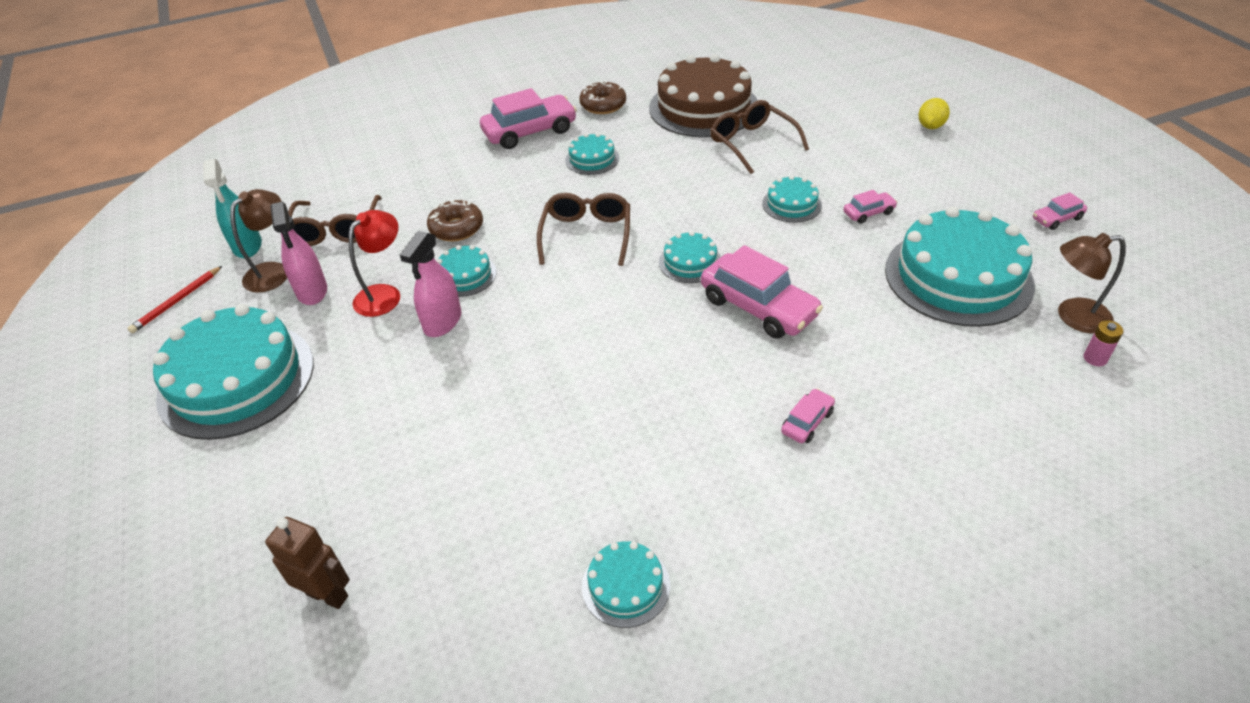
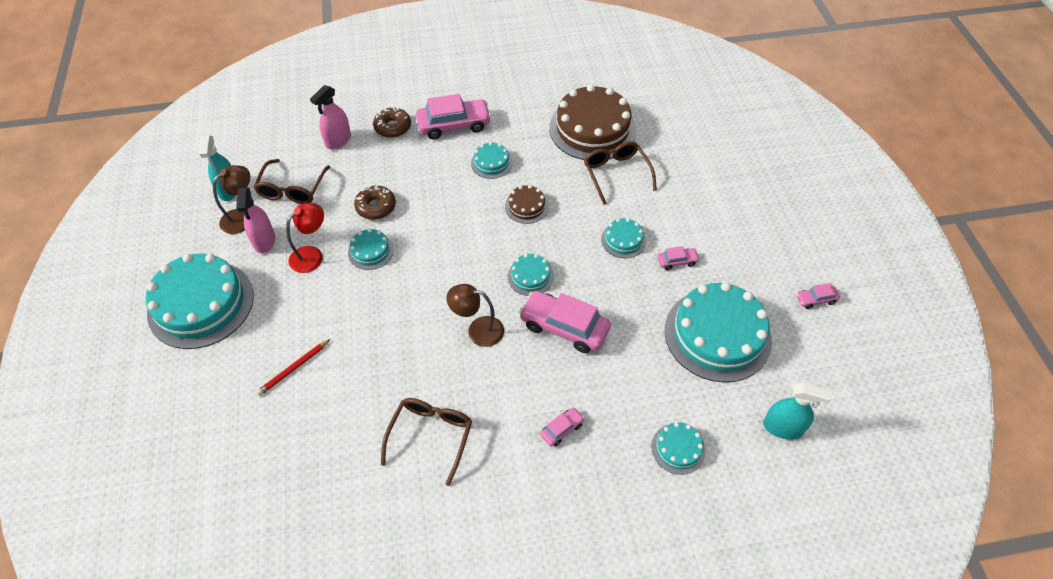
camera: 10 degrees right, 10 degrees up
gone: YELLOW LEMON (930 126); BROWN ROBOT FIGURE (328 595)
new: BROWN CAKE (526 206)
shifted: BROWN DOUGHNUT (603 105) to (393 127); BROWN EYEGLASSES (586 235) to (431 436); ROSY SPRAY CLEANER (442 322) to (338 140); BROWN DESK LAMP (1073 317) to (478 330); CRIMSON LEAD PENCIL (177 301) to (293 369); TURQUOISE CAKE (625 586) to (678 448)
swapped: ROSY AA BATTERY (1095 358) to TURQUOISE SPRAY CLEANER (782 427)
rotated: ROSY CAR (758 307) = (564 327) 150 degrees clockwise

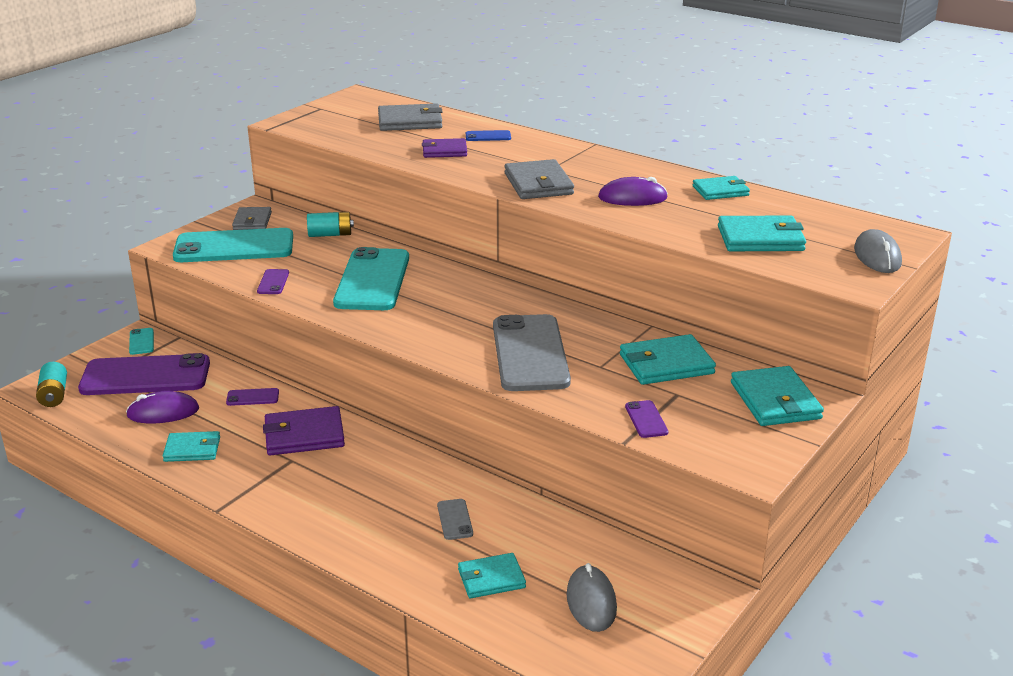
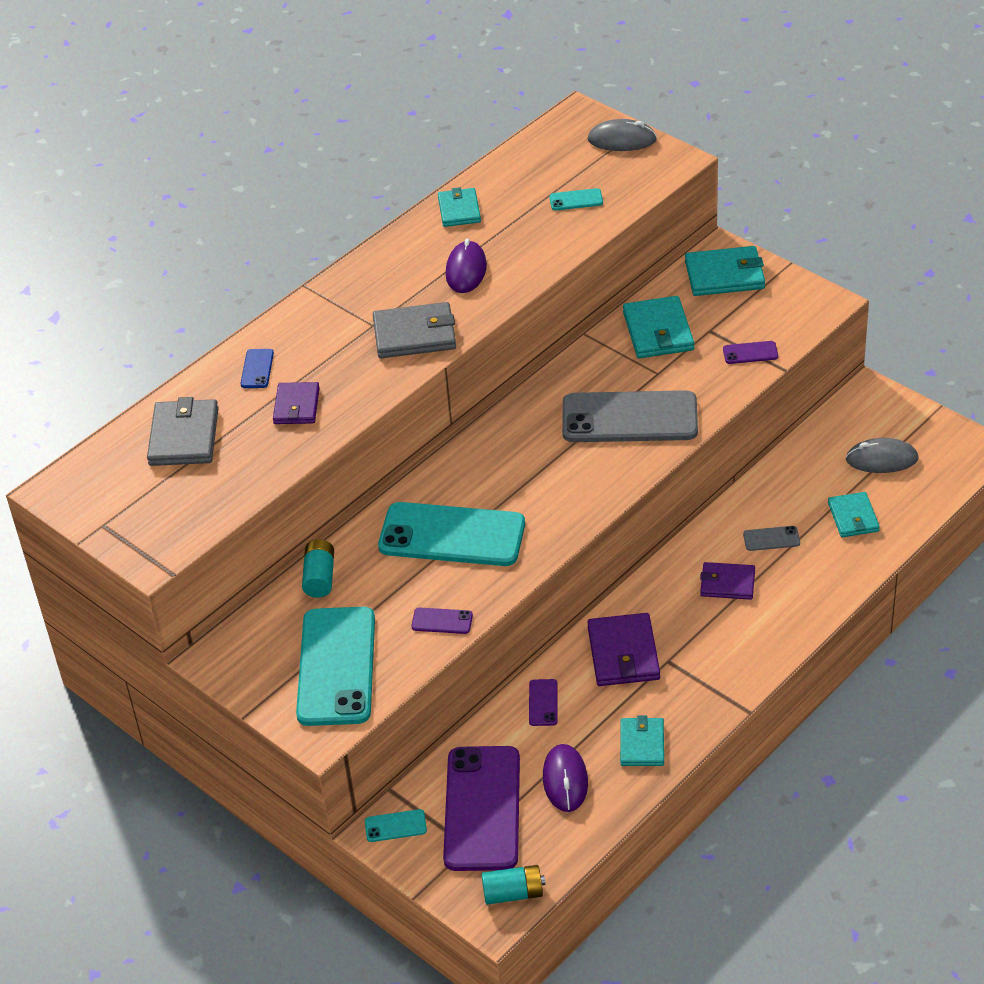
camera: 80 degrees left, 15 degrees up
gone: GREY CARD WALLET (252 221)
new: VIOLET CARD WALLET (727 583)
swapped: TURQUOISE CARD WALLET (760 238) to TURQUOISE MOBILE PHONE (576 200)

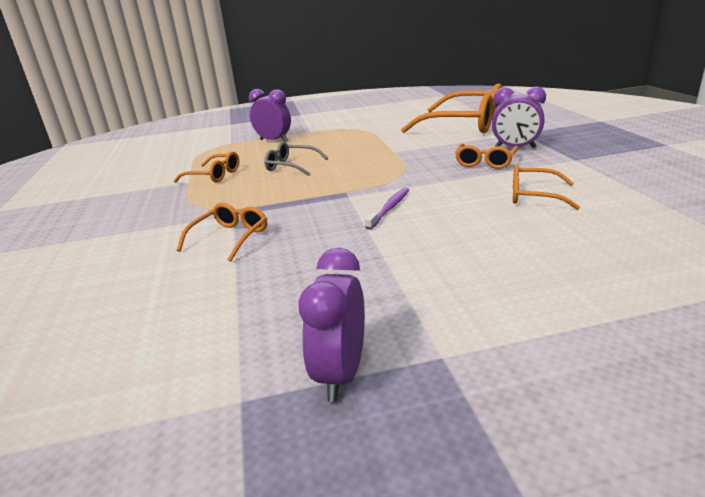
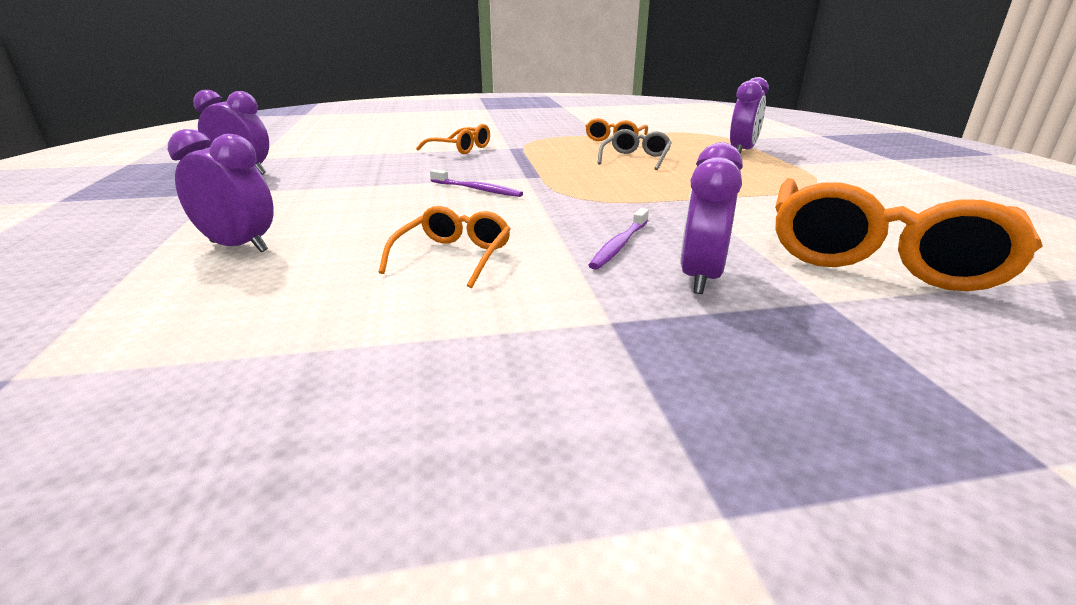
camera: 90 degrees right, 0 degrees up
new: VIOLET CLOCK (239 247)
swapped: BRIGHT ORANGE EYEGLASSES (485 162) to VIOLET TOOTH BRUSH (619 245)

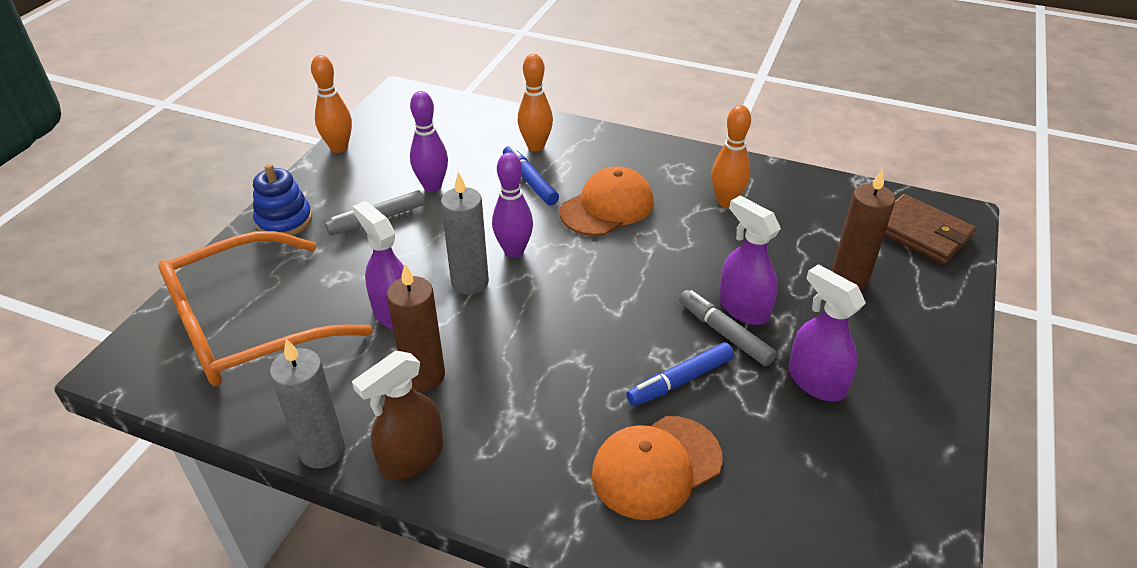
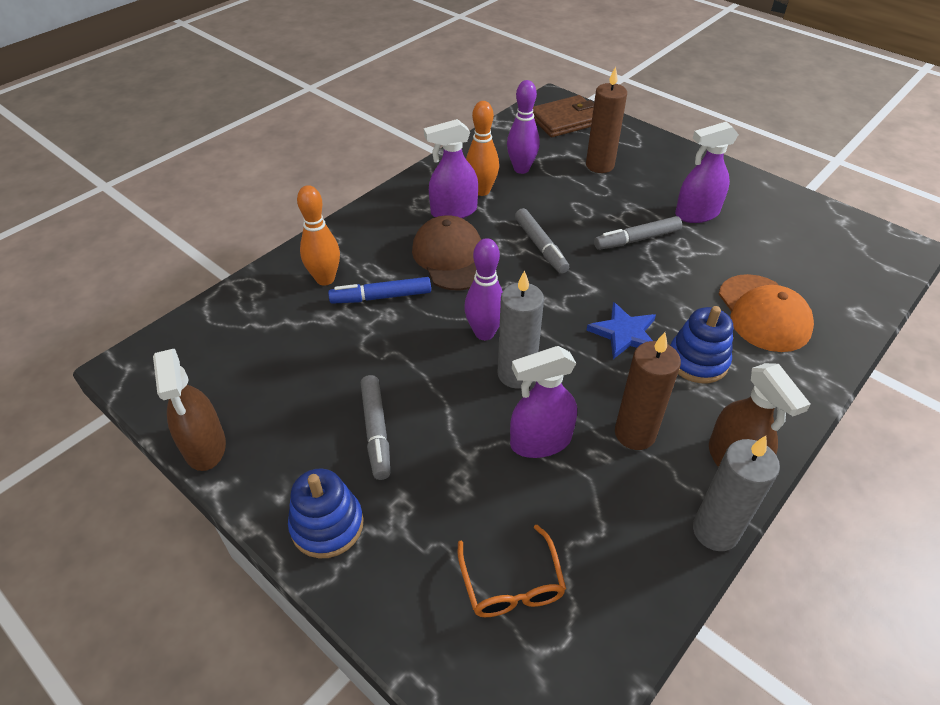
camera: 70 degrees left, 5 degrees up
gone: ROYAL BLUE FELT PEN (680 381)
new: GREY FELT PEN (540 246); ROYAL BLUE STAR SHAPE (624 333); ROYAL BLUE RING STACKER (697 361)
shifted: VIOLET SKITTLE (432 186) to (521 169); VIOLET SPRAY CLEANER (743 308) to (453 211)
swapped: BRIGHT ORANGE SKITTLE (339 148) to BROWN SPRAY CLEANER (205 446)
repainted: BRIGHT ORANGE BASEBALL CAP (607 207) to BROWN BASEBALL CAP (451 257)
scaled: BRIGHT ORANGE EYEGLASSES (249 326) = (511 583) x0.45

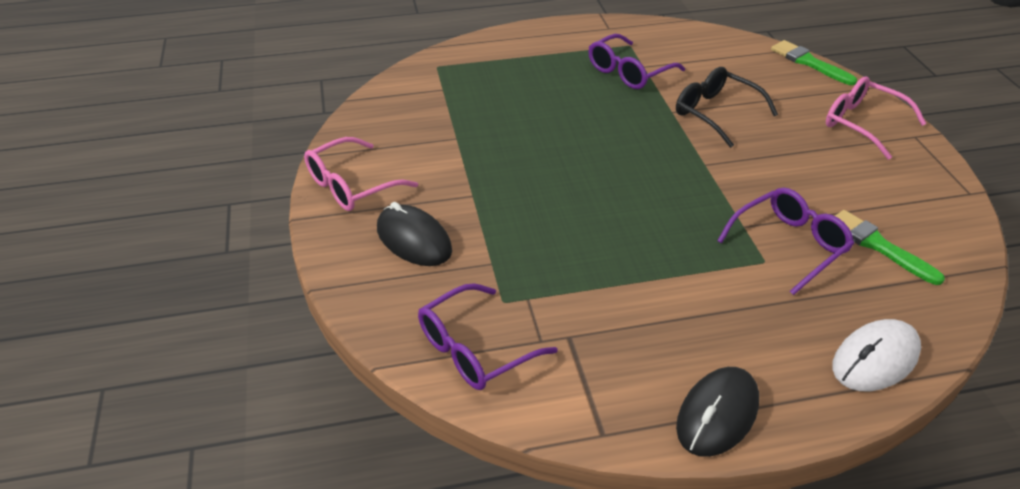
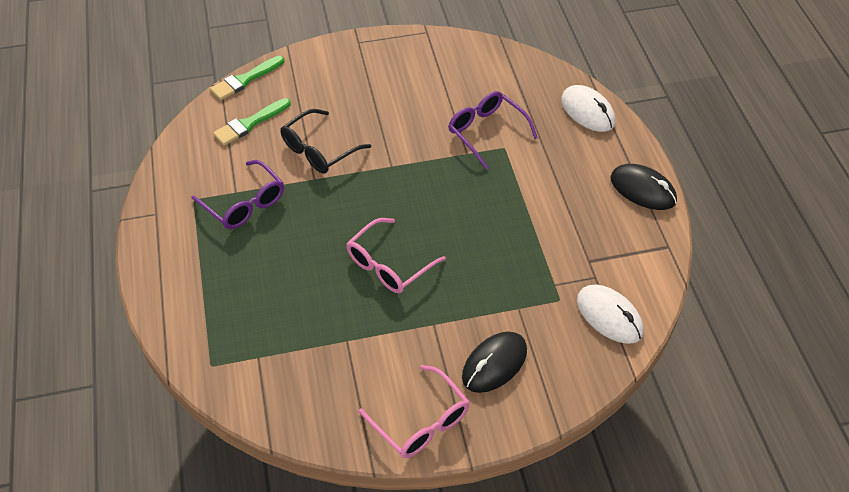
camera: 90 degrees left, 10 degrees up
shifted: ROSY EYEGLASSES (862 124) to (388 265); EMERALD PAINT BRUSH (878 245) to (249 123)
swapped: VIOLET EYEGLASSES (474 349) to SNOW-WHITE MOUSE (609 316)

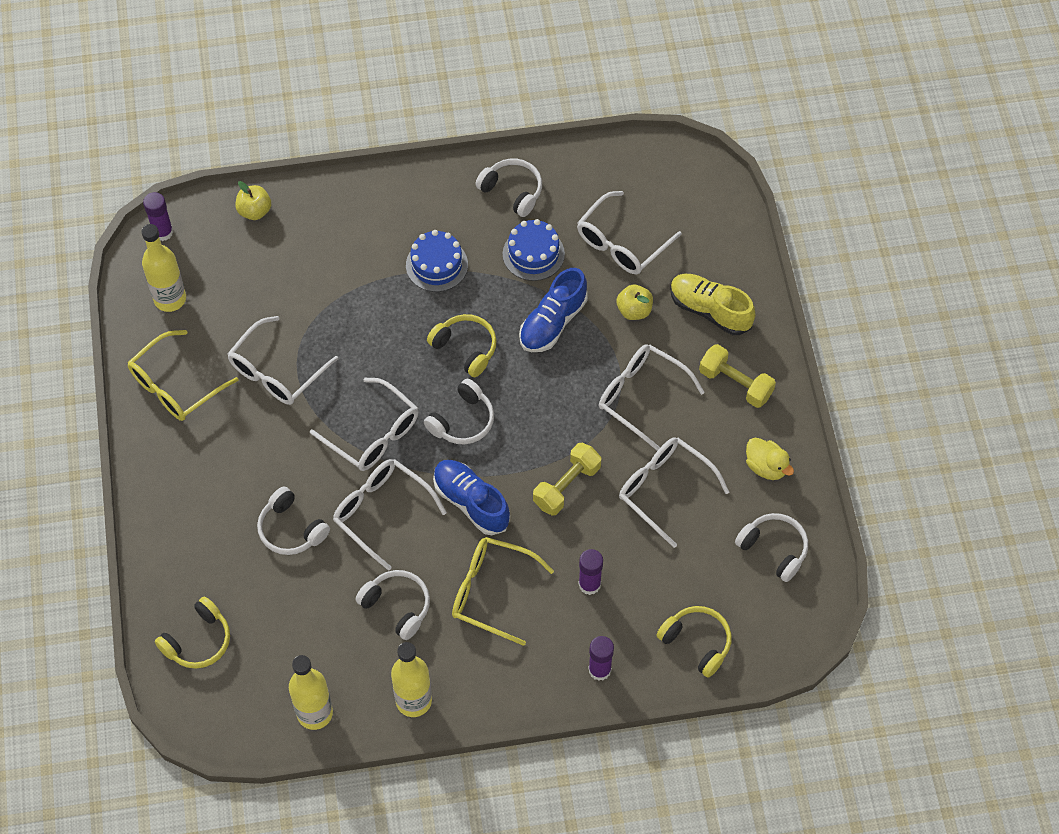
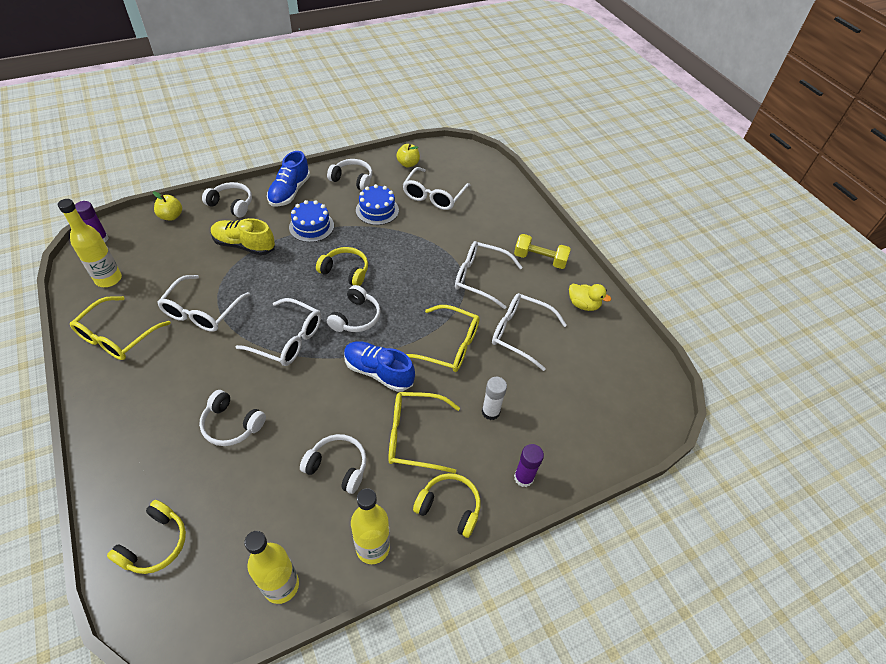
camera: 20 degrees left, 10 degrees down
gone: SNOW-WHITE EYEGLASSES (382 513)
shifted: ROYAL BLUE LACE-UP SHOE (552 322) to (289 192); YELLOW LACE-UP SHOE (710 310) to (244 245); YELLOW APPLE FRUIT (634 310) to (408 164); SNOW-WHITE HEADSET (774 549) to (231 204); YELLOW HEADSET (696 643) to (449 507)
swapped: YELLOW DUMBBELL (567 486) to YELLOW EYEGLASSES (448 345)
repainted: VIOLET STICK OF GLUE (589 584) to SNOW-WHITE STICK OF GLUE (490 412)

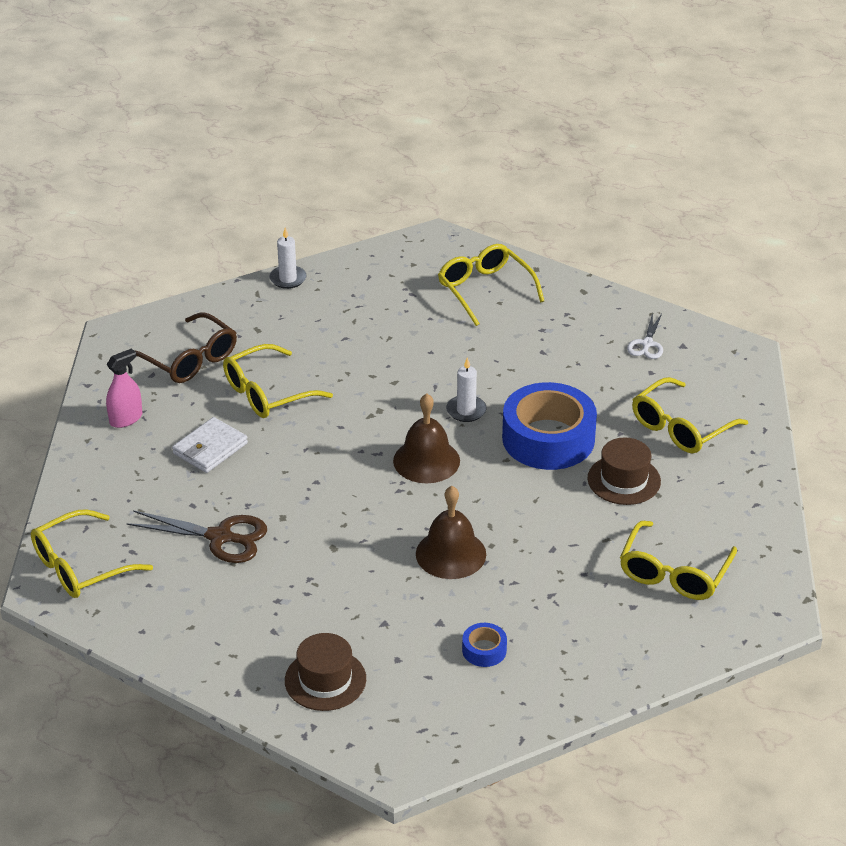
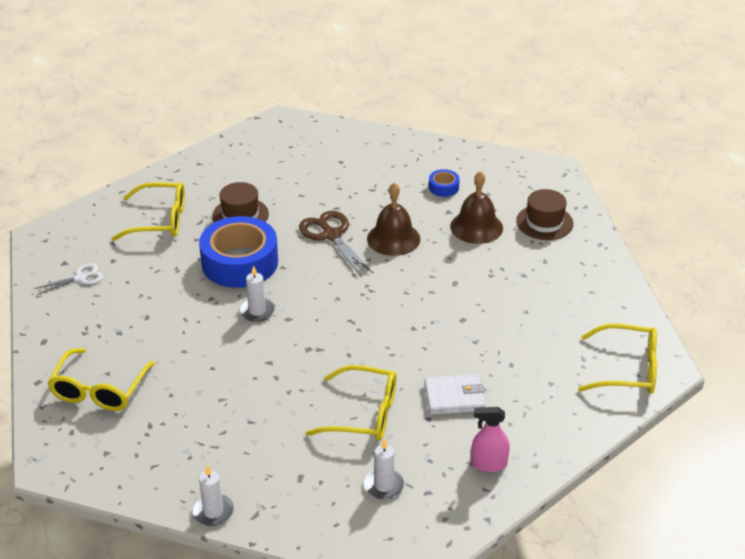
camera: 135 degrees left, 0 degrees up
gone: YELLOW EYEGLASSES (674 573)
shifted: BROWN HAND BELL (426 460) to (476 227); BROWN SCISSORS (220 537) to (331 235)
swapped: BROWN EYEGLASSES (189 359) to SNOW-WHITE CANDLE (384 485)

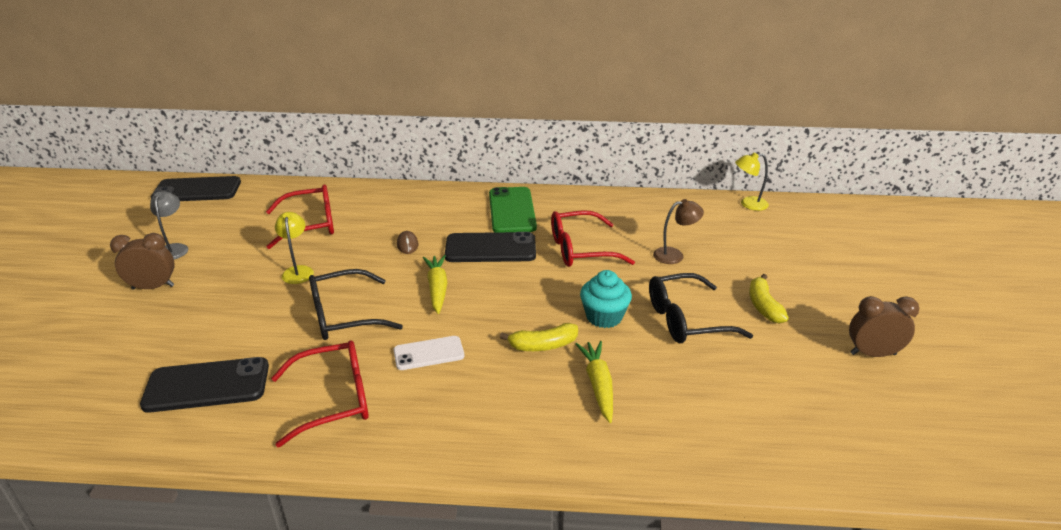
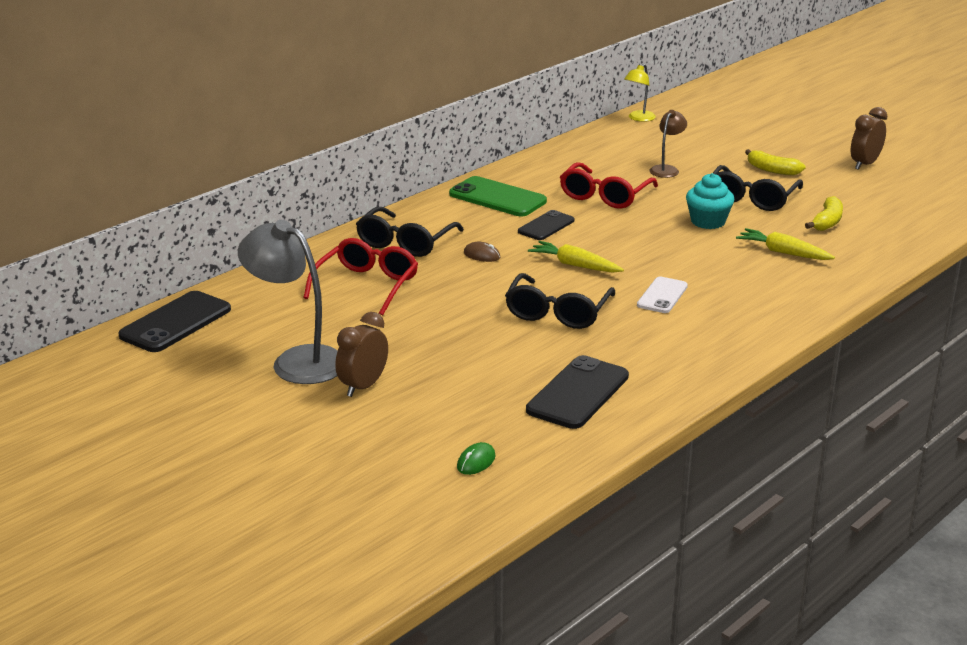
camera: 50 degrees left, 5 degrees down
gone: YELLOW DESK LAMP (298 271); CRIMSON EYEGLASSES (333 400)
new: EBONY EYEGLASSES (406 242); EMERALD MOUSE (476 462)
shifted: YELLOW BANANA (543 345) to (827 222)
scaled: GREY DESK LAMP (174 248) = (297 361) x1.90; EBONY MOBILE PHONE (490 248) = (546 226) x0.62

